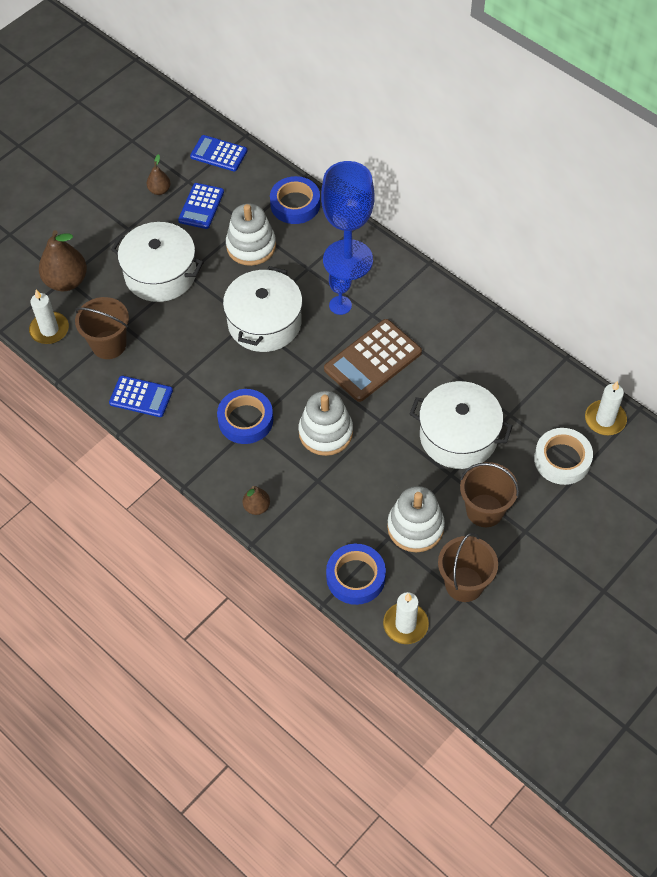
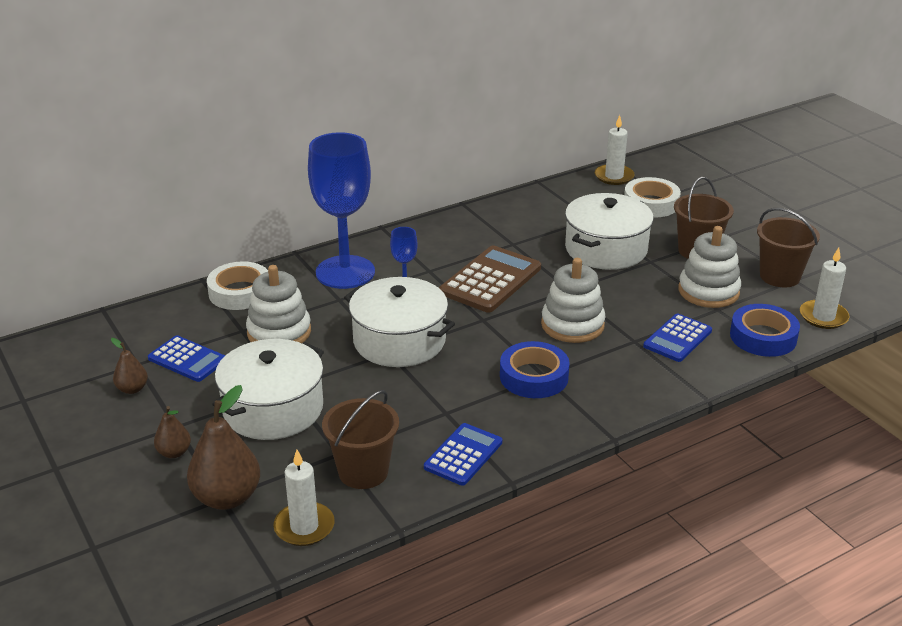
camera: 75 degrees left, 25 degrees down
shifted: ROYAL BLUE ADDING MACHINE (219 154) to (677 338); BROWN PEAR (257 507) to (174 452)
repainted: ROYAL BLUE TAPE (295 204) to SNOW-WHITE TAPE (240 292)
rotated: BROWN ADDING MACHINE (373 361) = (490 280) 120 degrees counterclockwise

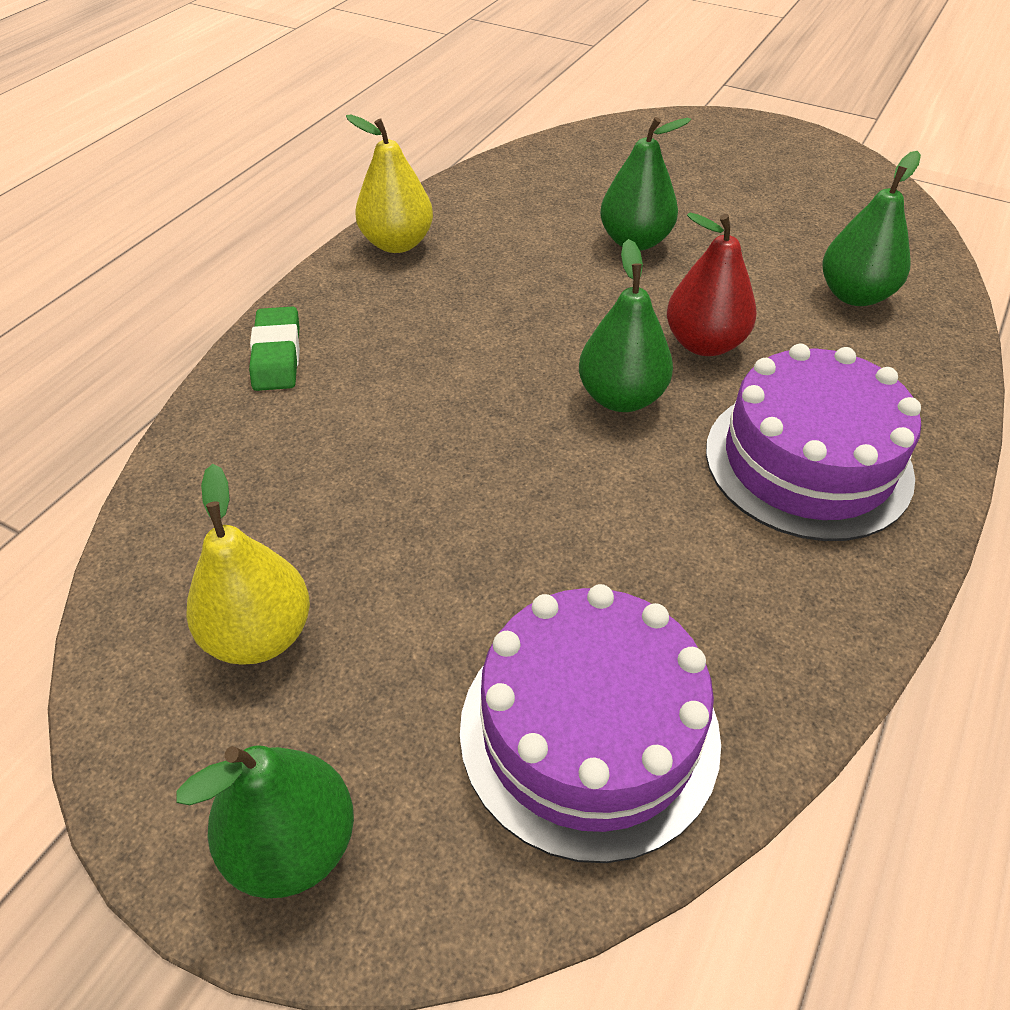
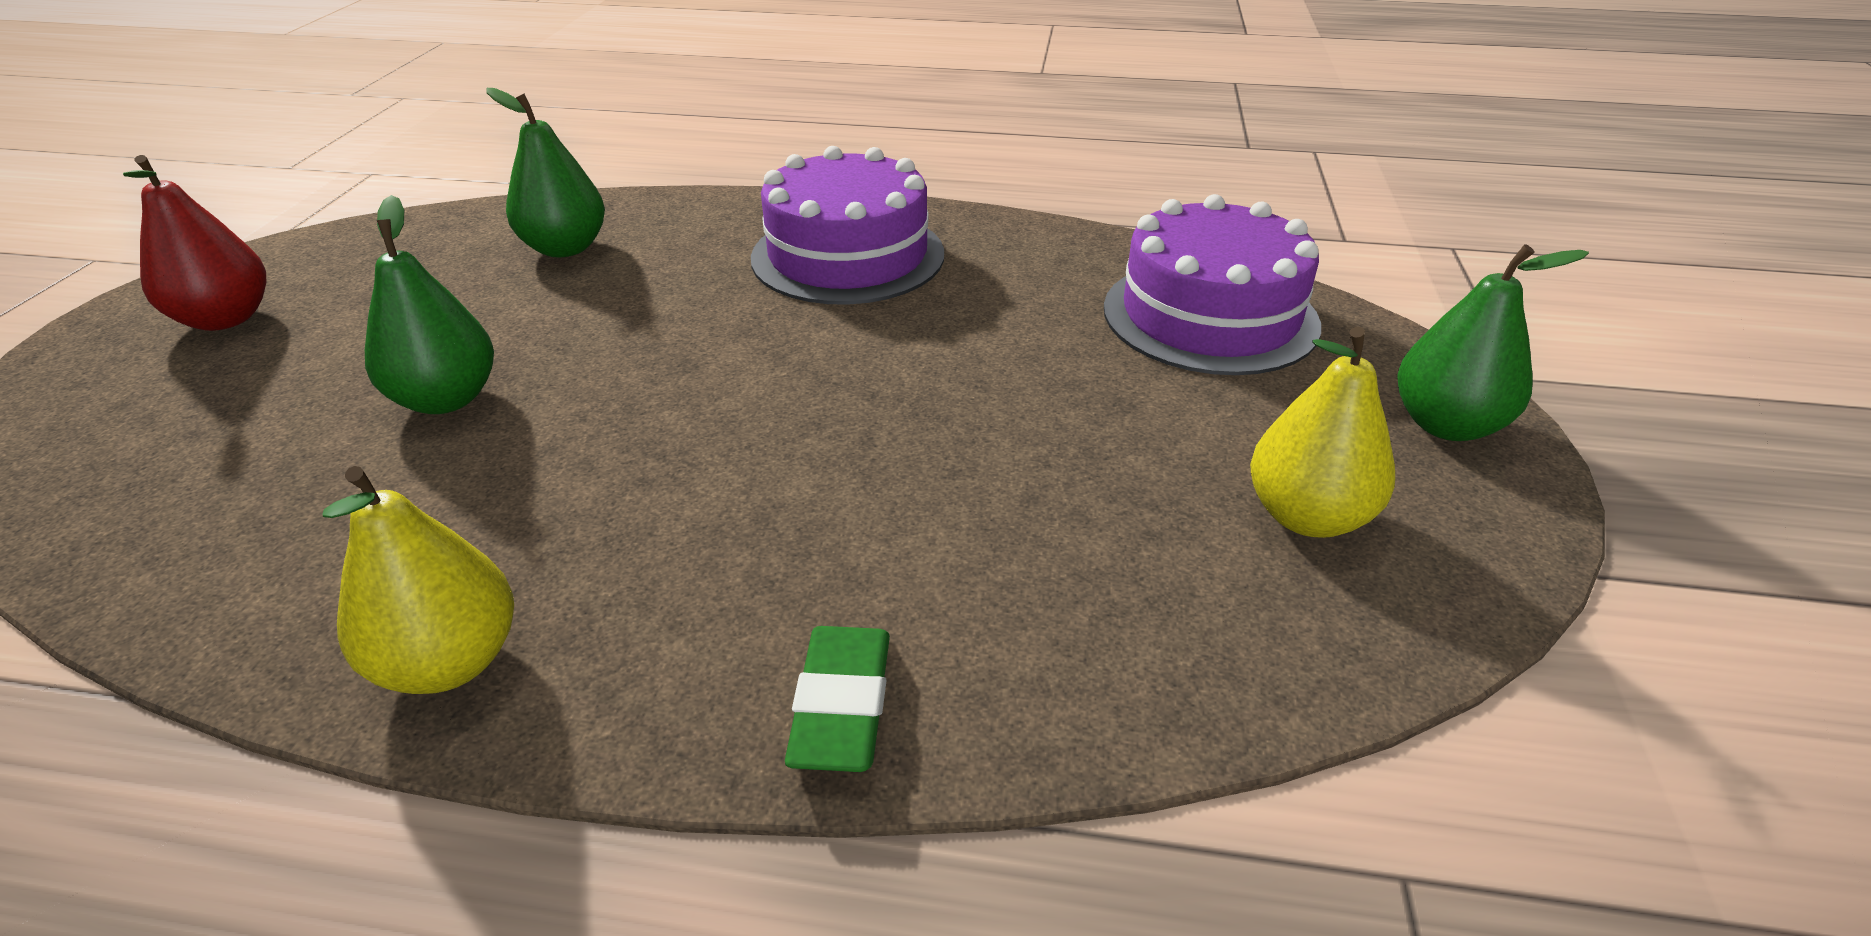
camera: 110 degrees left, 10 degrees down
gone: EMERALD PEAR (621 397)
shifted: CRIMSON PEAR (704 343) to (225 319)
rotated: EMERALD GUM ERASER (277 355) = (842 706) 60 degrees counterclockwise

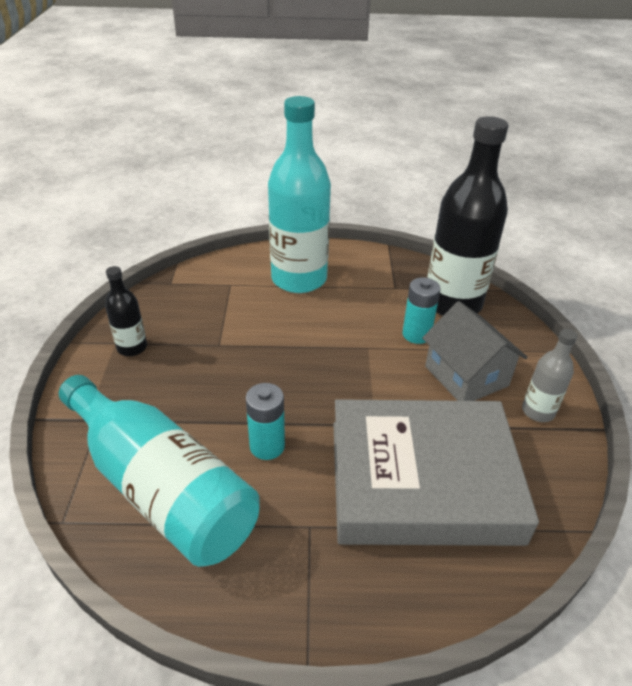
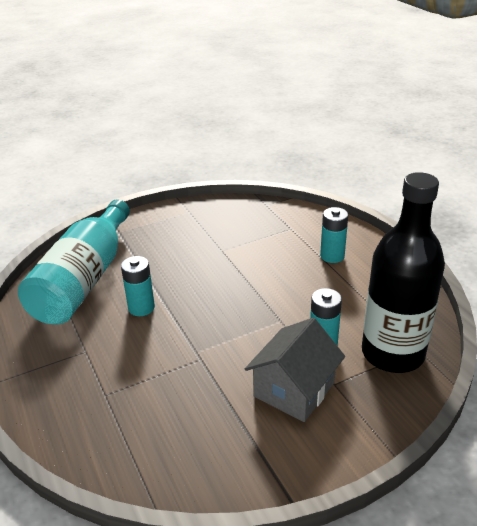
camera: 65 degrees right, 5 degrees down
gone: EBONY BOTTLE (132 347); GREY BOTTLE (538 411); GREY BOOK (422 479)
swapped: TURQUOISE BOTTLE (299 279) to TURQUOISE AA BATTERY (332 256)

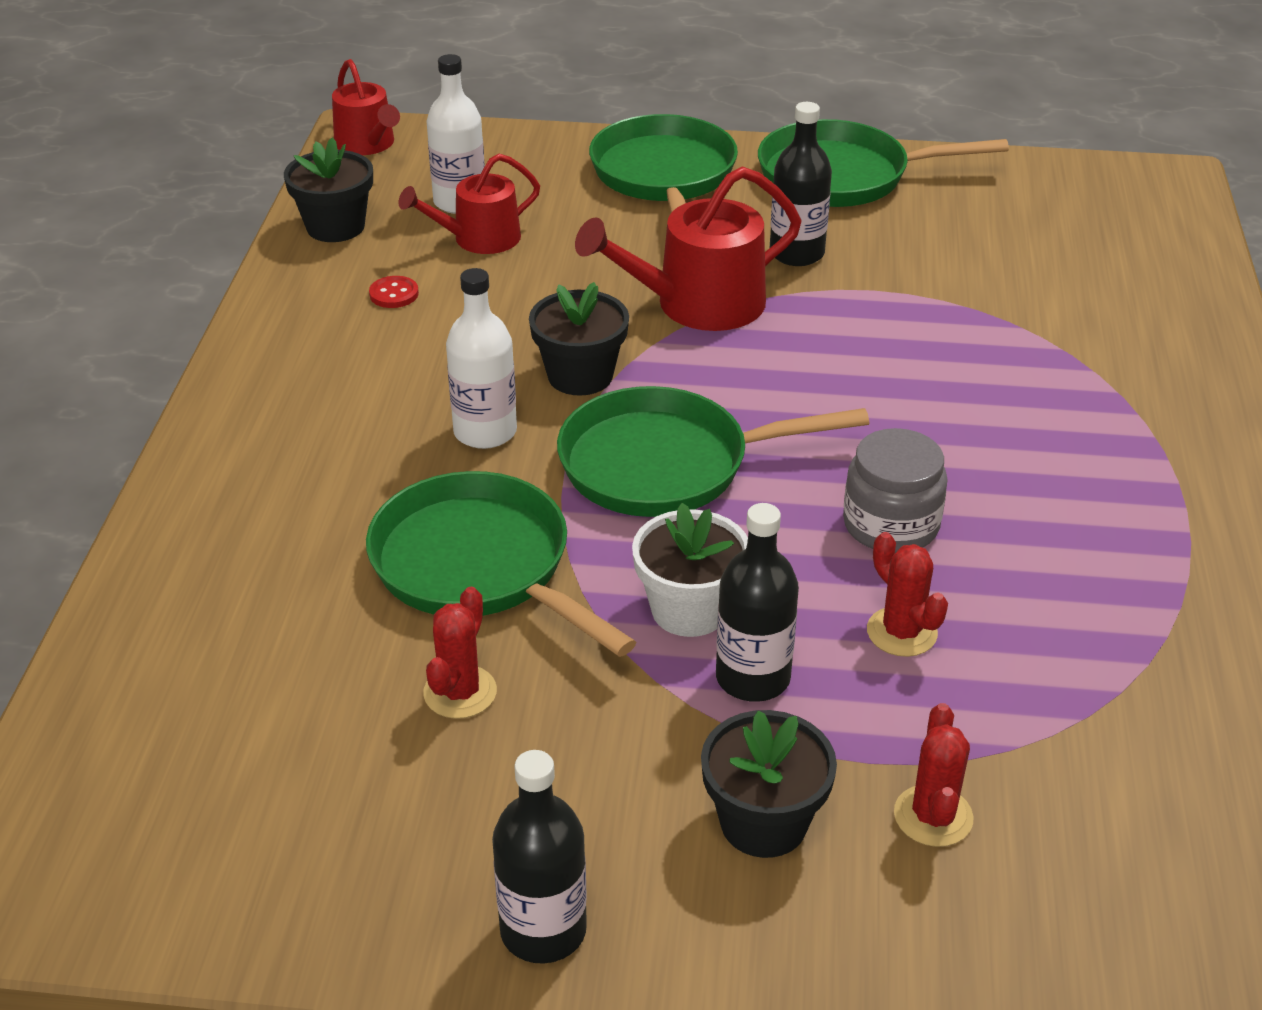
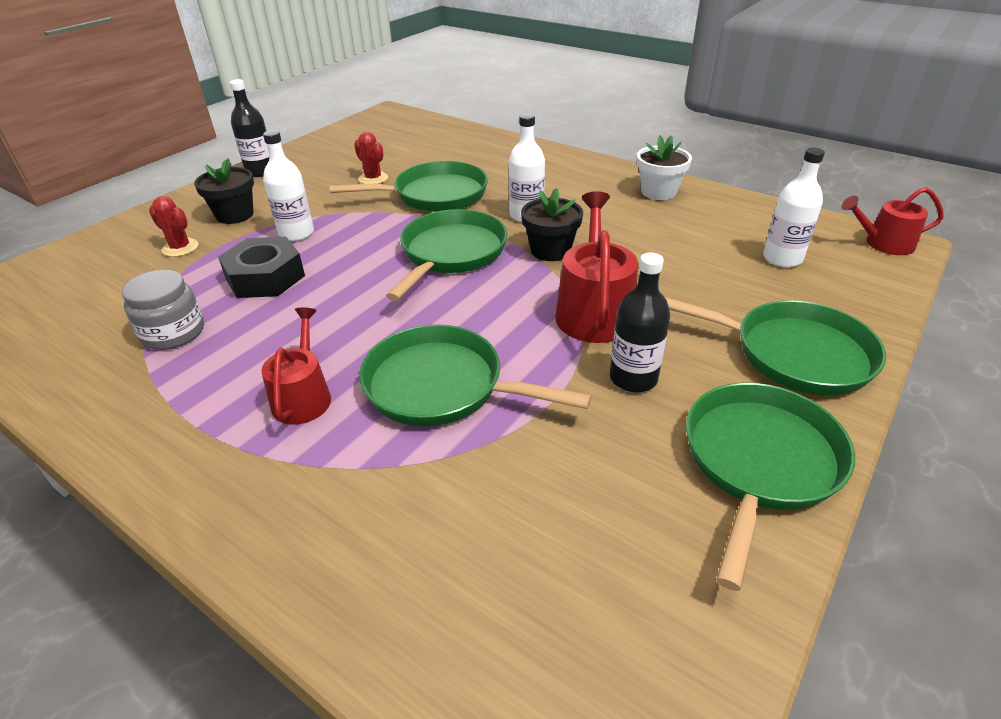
camera: 120 degrees right, 0 degrees up
gone: EBONY POTTED PLANT (335 227); CRIMSON SHIRT BUTTON (394 294)
new: EMERALD SKILLET (442 386)
shifted: CRIMSON SPRINKLING CAN (479 239) to (303 396); GREY JAR (891 525) to (173 332); SNOW-WHITE POTTED PLANT (689 609) to (658 192)
swapped: CRIMSON CACTUS (901 632) to EBONY NUT (265 277)
repainted: EBONY BOTTLE (753 678) to SNOW-WHITE BOTTLE (296 233)

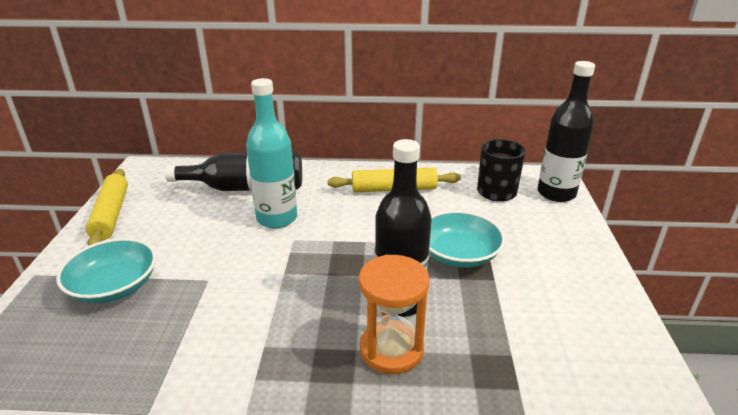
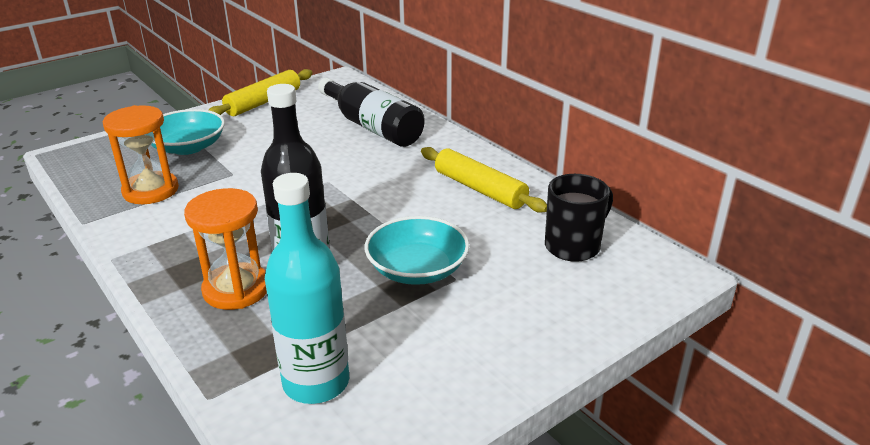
camera: 50 degrees right, 0 degrees up
gone: EBONY BOTTLE (556 193)
new: BRIGHT ORANGE SAND TIMER (151 191)
shifted: TURQUOISE BOTTLE (277 218) to (316 382)

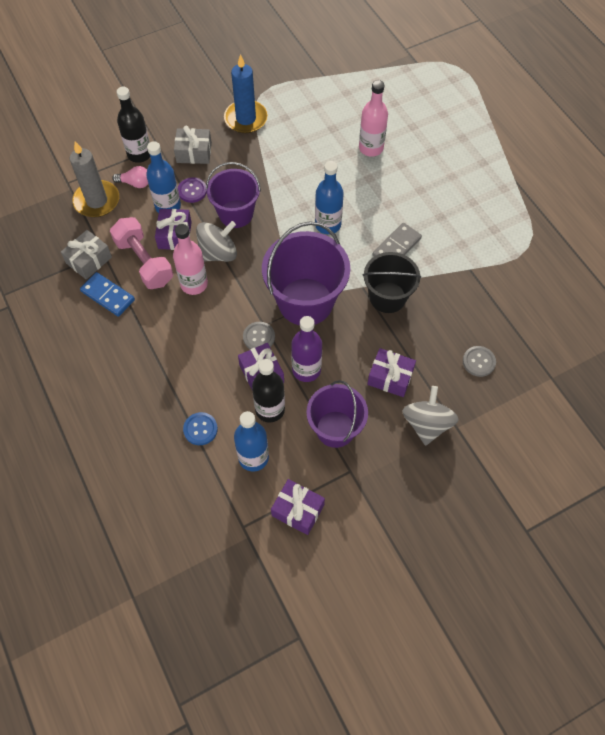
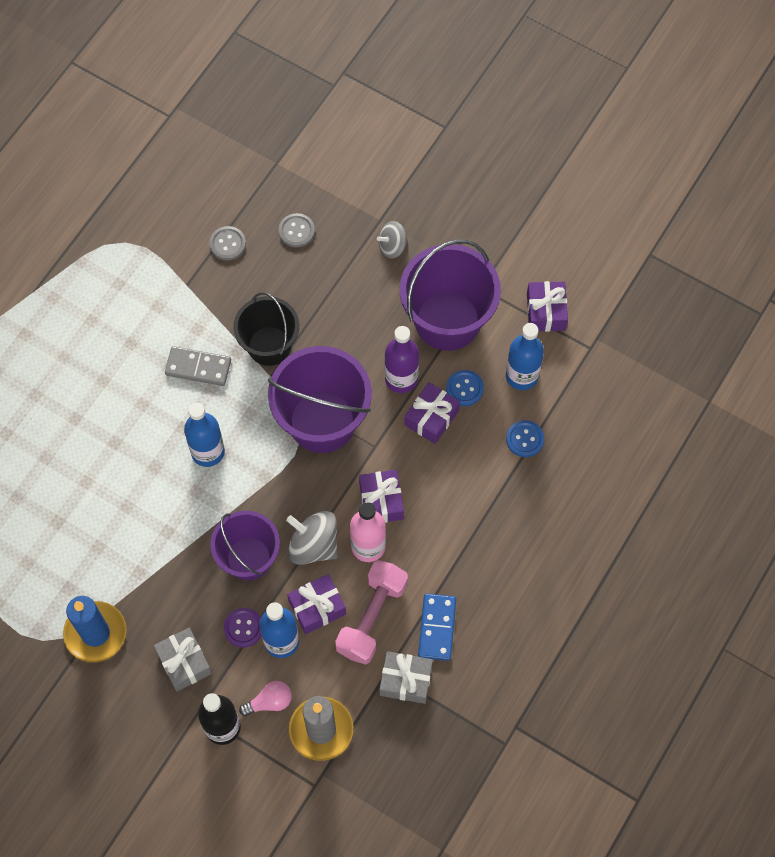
camera: 120 degrees left, 5 degrees up
gone: ROSY BOTTLE (371 148)
shifted: GREY SHIRT BUTTON (259 337) to (227 244); VIOLET GIFT (390 377) to (381 501)
swapped: EBONY BOTTLE (270 409) to ROYAL BLUE SHIRT BUTTON (464 388)
rotated: ROSY LIGHTBULB (135 183) = (269 702) 90 degrees clockwise
scaled: VIOLET BUCKET (335 429) = (447 321) x1.52; GREY SPINNING TOP (427 424) = (392 246) x0.63

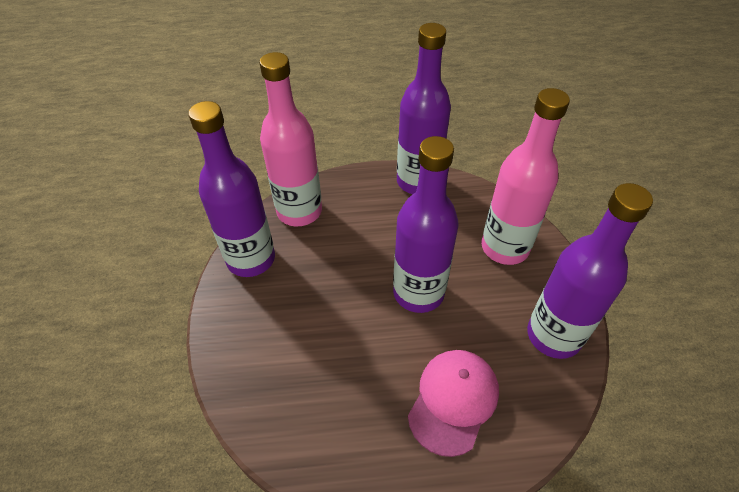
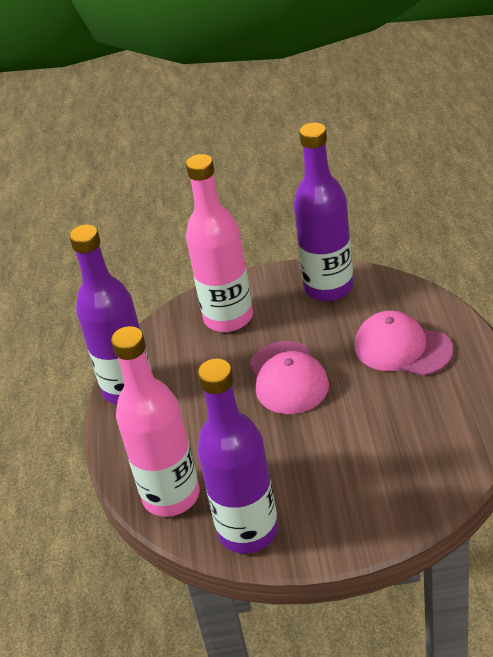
camera: 85 degrees left, 10 degrees down
swapped: VIOLET BOTTLE (418 293) to ROSY BASEBALL CAP (288 378)

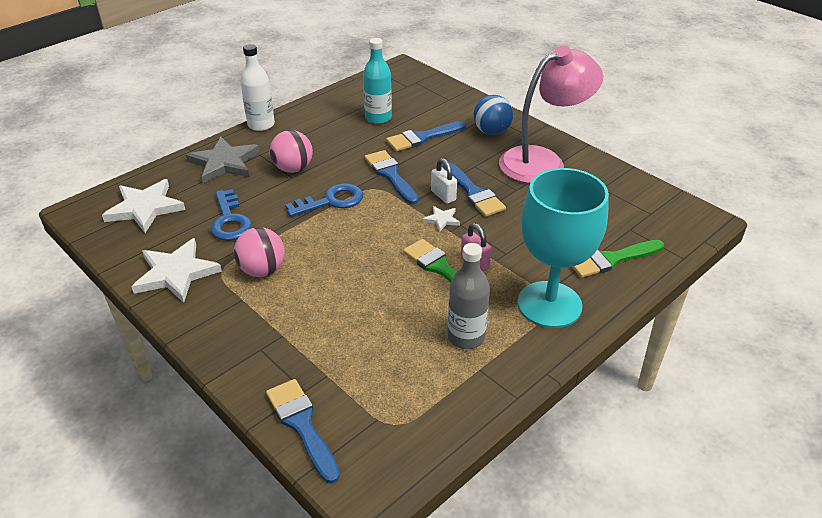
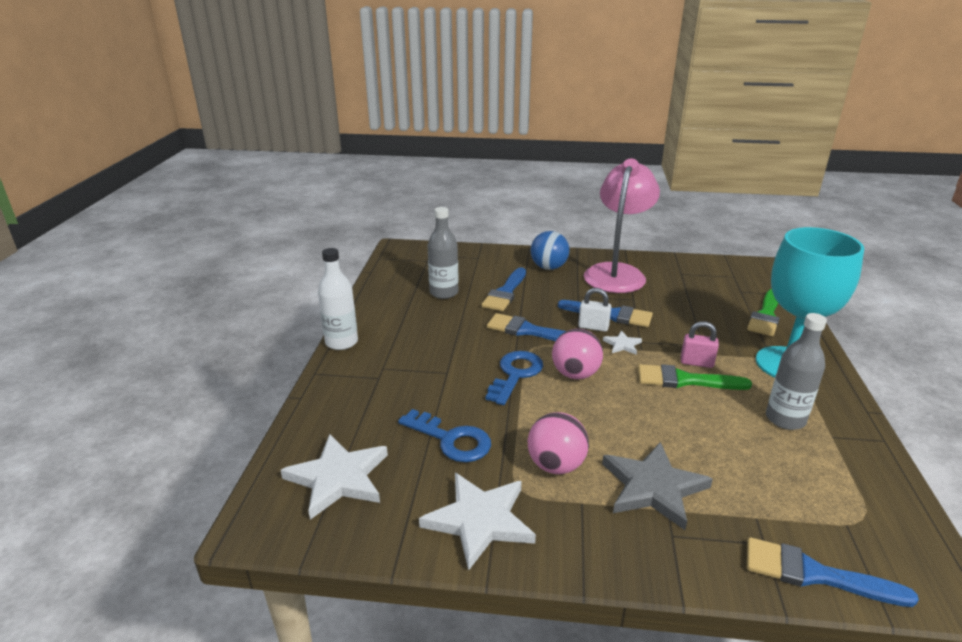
camera: 40 degrees left, 10 degrees down
shifted: ROSY PLAY BALL (293 169) to (575 374); GREY STAR SHAPE (224 163) to (653 487)
repainted: TURQUOISE BOTTLE (378 118) to GREY BOTTLE (444 293)

